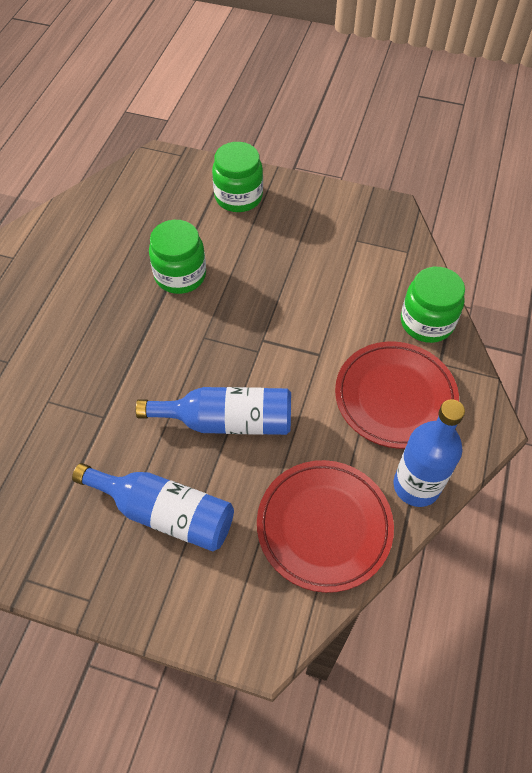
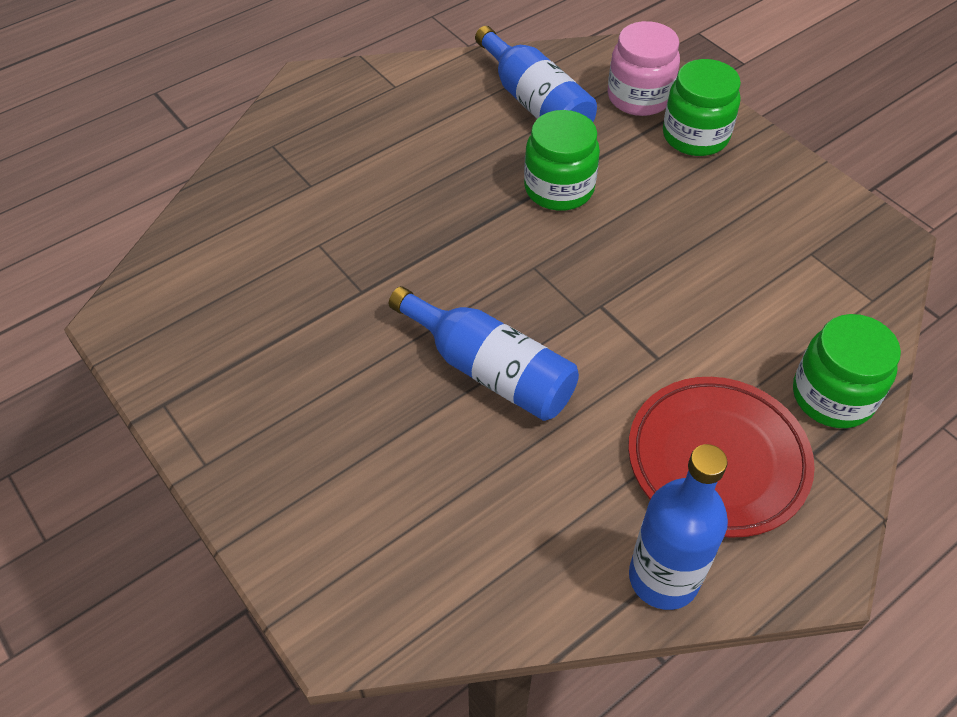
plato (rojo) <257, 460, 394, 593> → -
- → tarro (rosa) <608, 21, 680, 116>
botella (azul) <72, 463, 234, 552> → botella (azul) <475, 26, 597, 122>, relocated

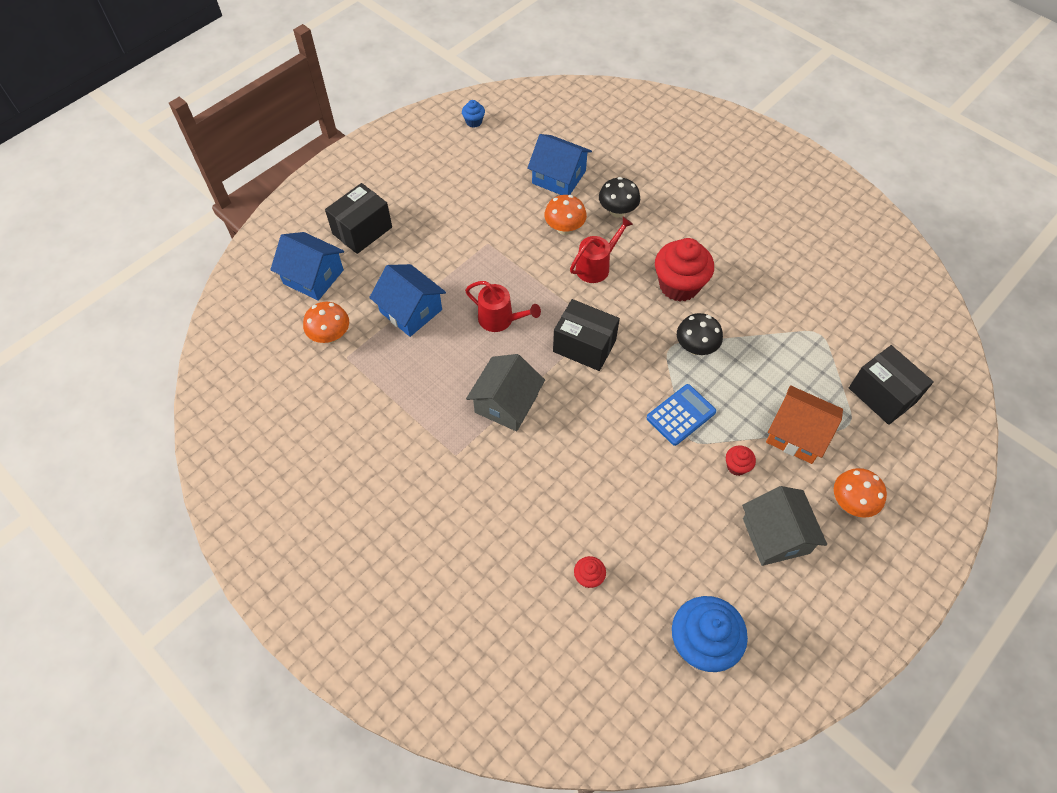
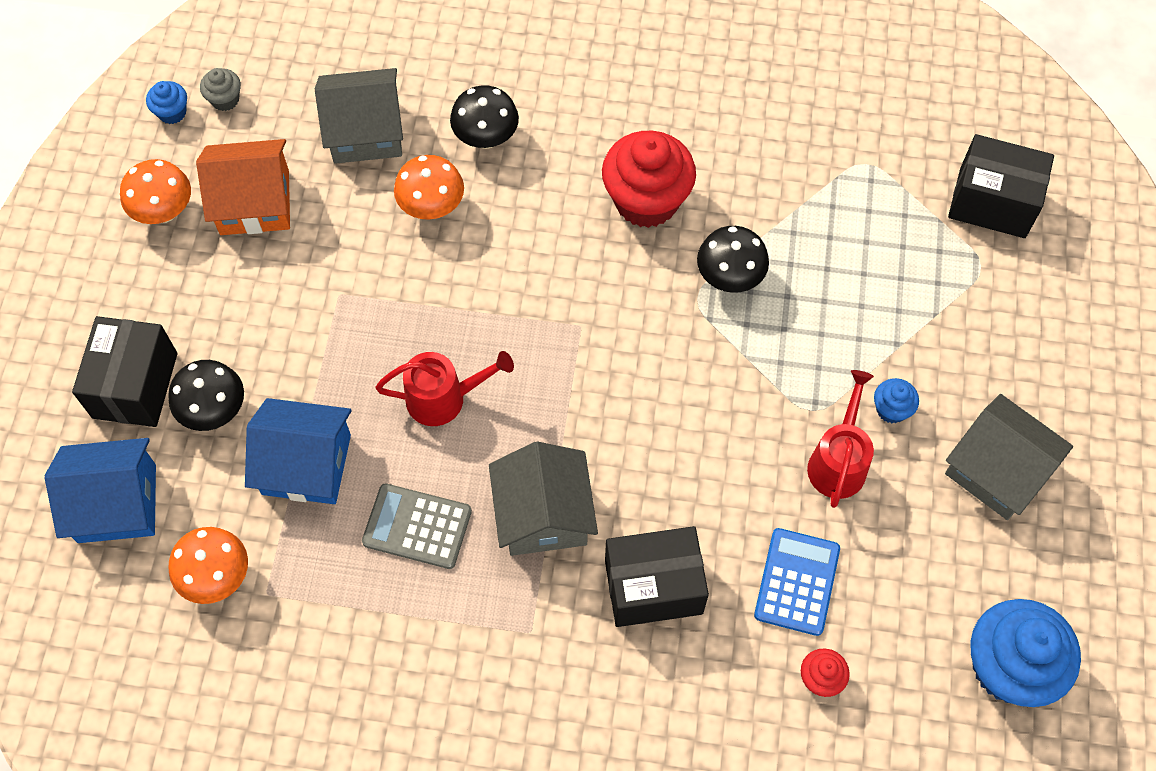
- → seta (negro) <168, 360, 244, 431>
- → magdalena (gris) <200, 68, 241, 111>
- → calculadora (gris) <362, 484, 472, 569>
caja (negro) <553, 299, 620, 371> → caja (negro) <605, 526, 709, 627>, relocated
regadera (rojo) <570, 217, 633, 283> → regadera (rojo) <807, 370, 874, 508>, relocated
calculadora (azul) <647, 384, 716, 446> → calculadora (azul) <754, 528, 840, 636>, relocated
casa (naranja) <766, 385, 843, 464> → casa (naranja) <196, 139, 290, 235>, relocated
seta (naranja) <834, 468, 887, 518> → seta (naranja) <120, 159, 191, 224>, relocated
casa (azul) <527, 134, 592, 195> → casa (gris) <315, 68, 403, 164>
magdalena (rojo) <726, 445, 756, 476> → magdalena (azul) <874, 378, 919, 423>

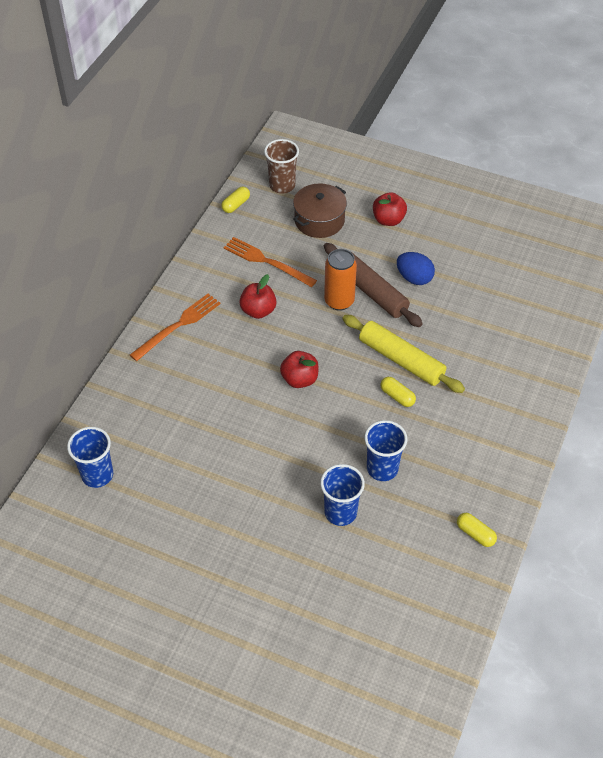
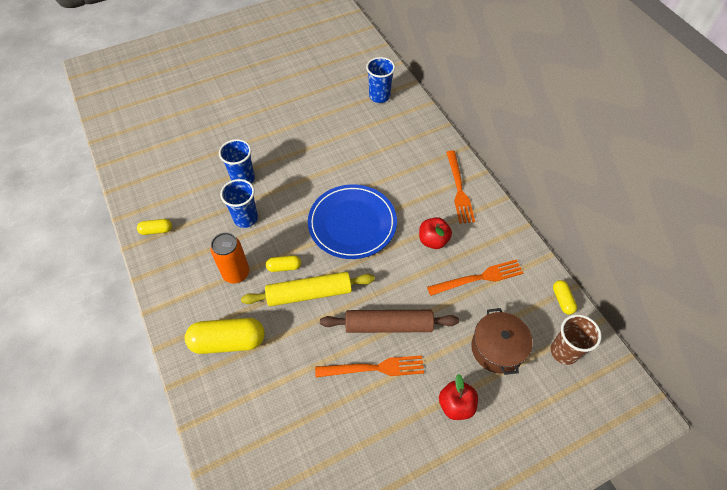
- → cápsula (amarillo) <185, 318, 265, 354>
lata (naranja) <324, 249, 357, 311> → lata (naranja) <211, 233, 250, 283>, relocated
manzana (rojo) <280, 351, 319, 388> → plato (azul) <308, 184, 397, 259>
huevo (azul) <397, 252, 435, 285> → tenedor (naranja) <315, 356, 424, 377>

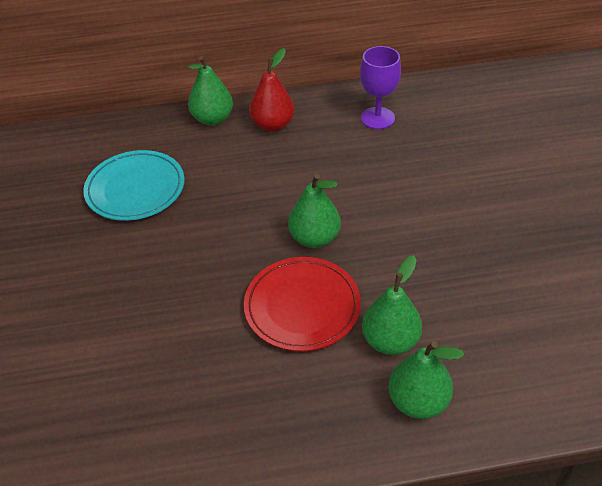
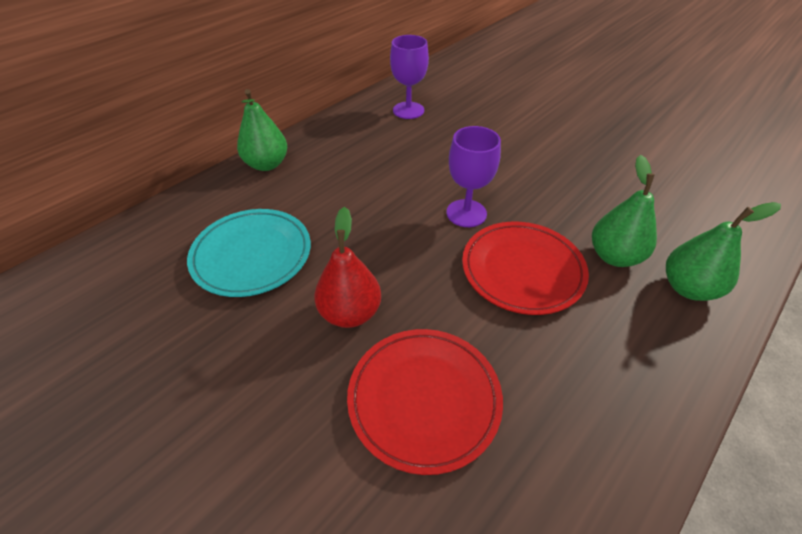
- → plato (rojo) <347, 329, 503, 475>
pera (rojo) <249, 48, 295, 132> → pera (rojo) <314, 207, 381, 328>, relocated
pera (verde) <288, 174, 341, 248> → copa (morado) <446, 126, 501, 227>

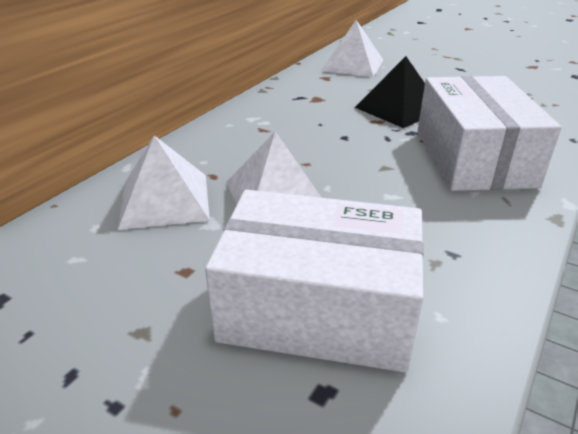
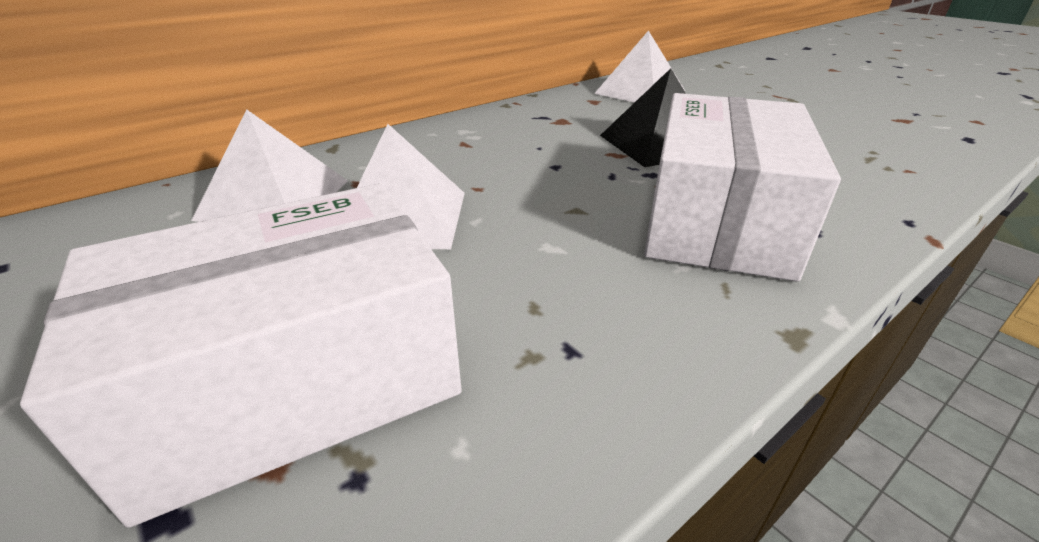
caja (blanco) <205, 190, 424, 372> → caja (blanco) <20, 183, 462, 528>, 60 degrees counterclockwise

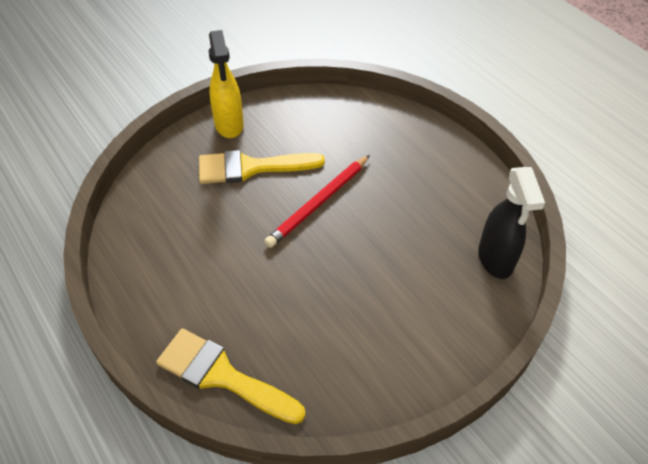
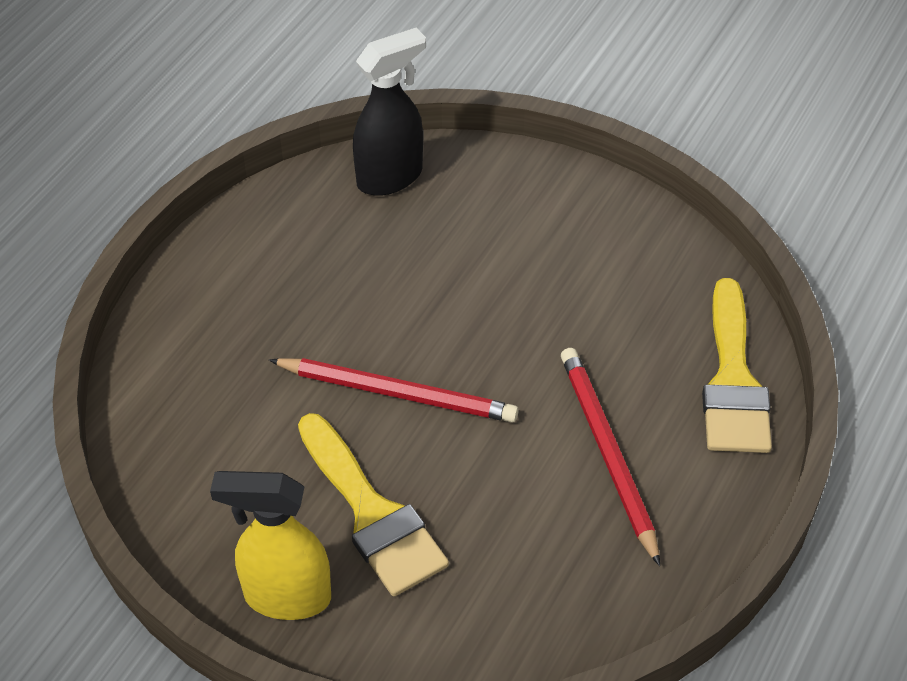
- → lápiz (rojo) <561, 348, 660, 566>
pulverizador (amarillo) <209, 30, 244, 138> → pulverizador (amarillo) <210, 471, 331, 620>, 135 degrees counterclockwise

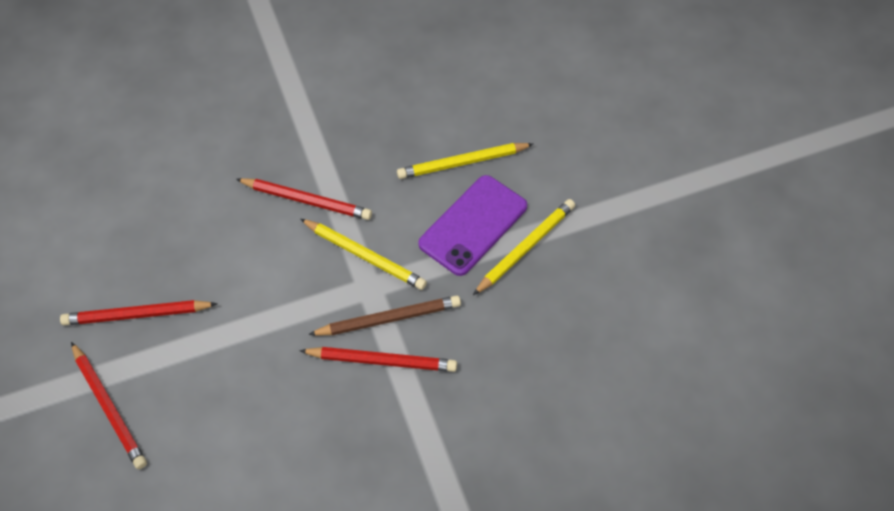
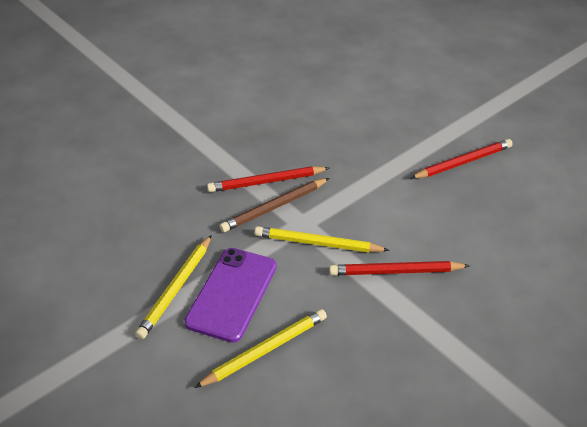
lápiz (rojo) <71, 342, 147, 470> → -

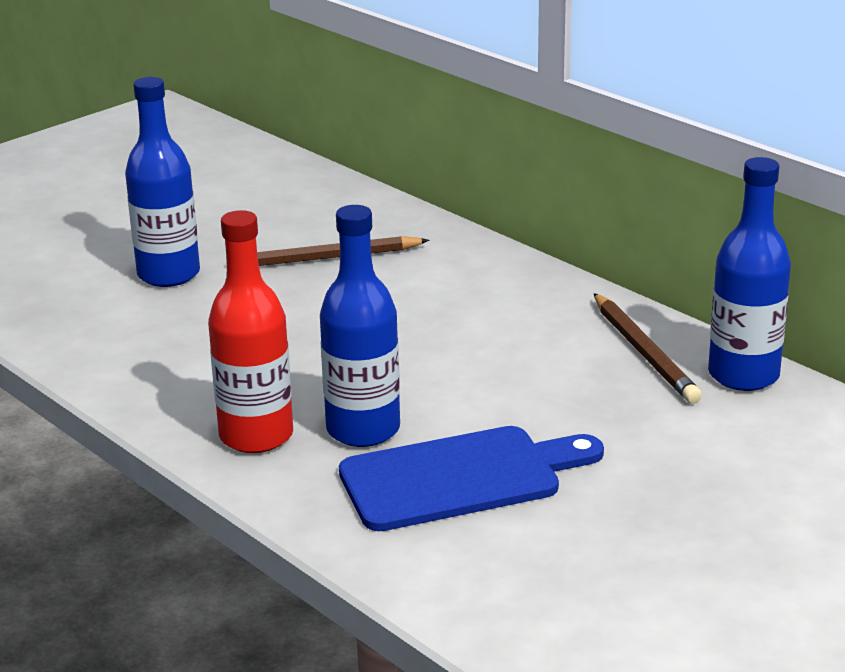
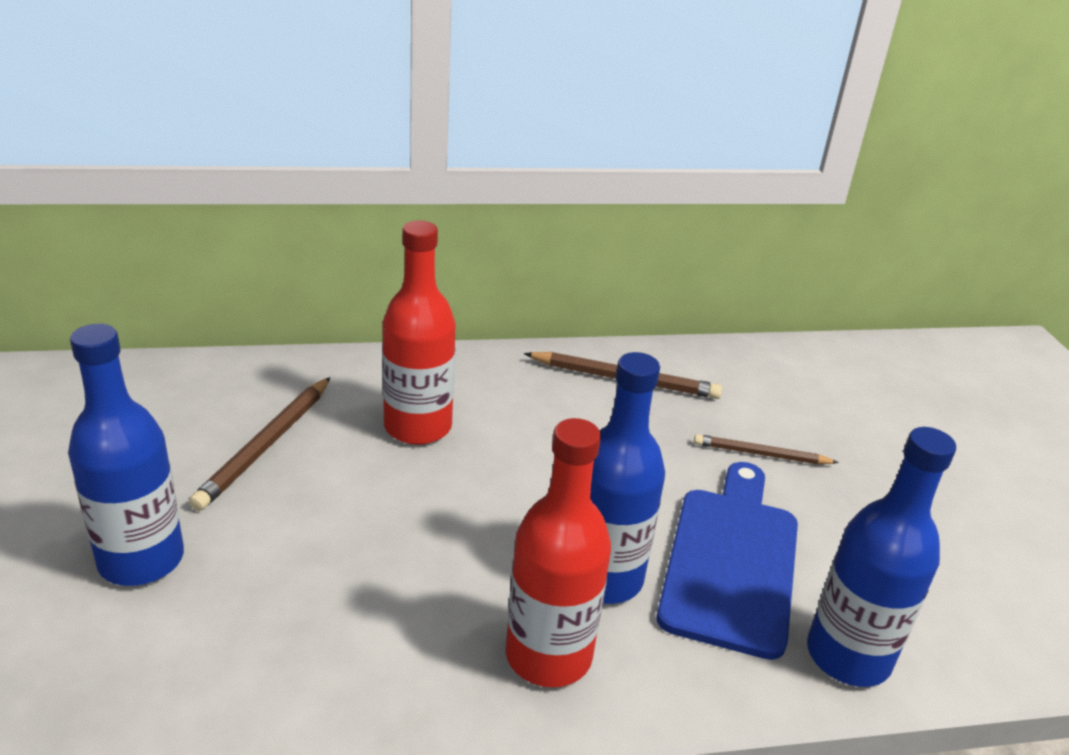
- → botella (rojo) <382, 221, 456, 445>
- → lápiz (marrón) <694, 434, 839, 464>
botella (azul) <708, 157, 791, 391> → botella (azul) <807, 427, 956, 687>, relocated

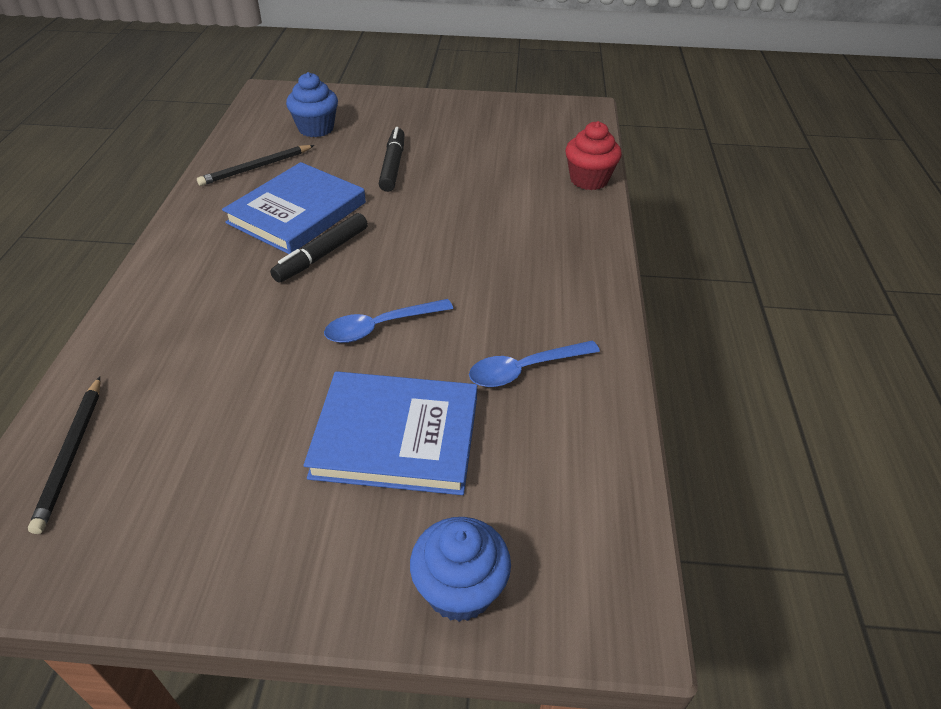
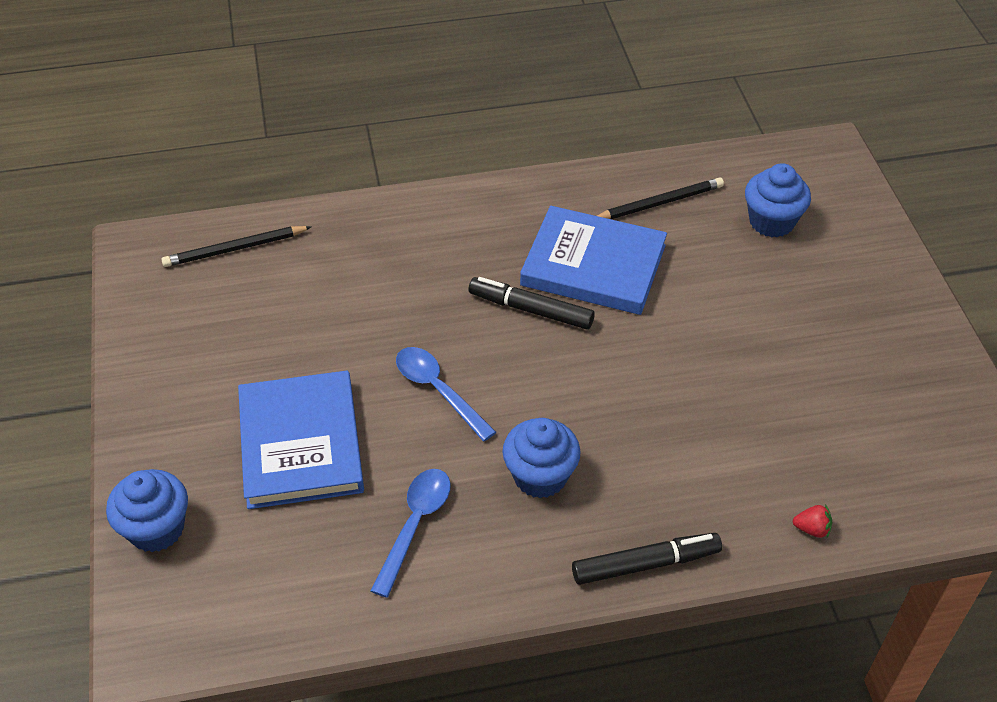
- → magdalena (azul) <502, 418, 581, 498>
rotulador (negro) <379, 127, 404, 192> → rotulador (negro) <572, 533, 722, 585>, relocated
magdalena (rojo) <565, 121, 622, 190> → fresa (rojo) <793, 504, 832, 538>
lápiz (negro) <197, 145, 314, 186> → lápiz (negro) <597, 177, 724, 219>, 120 degrees clockwise
cuchara (azul) <469, 340, 600, 387> → cuchara (azul) <371, 469, 451, 598>, 60 degrees clockwise

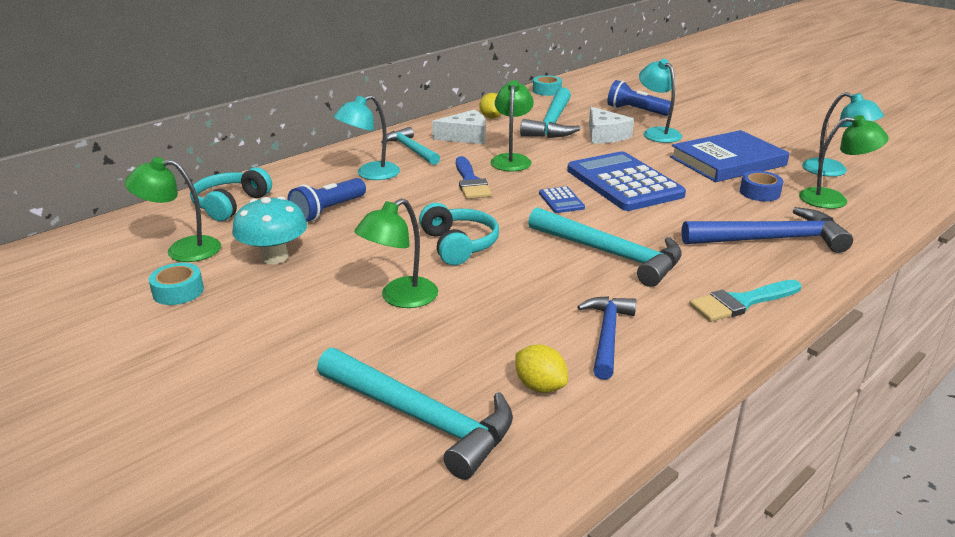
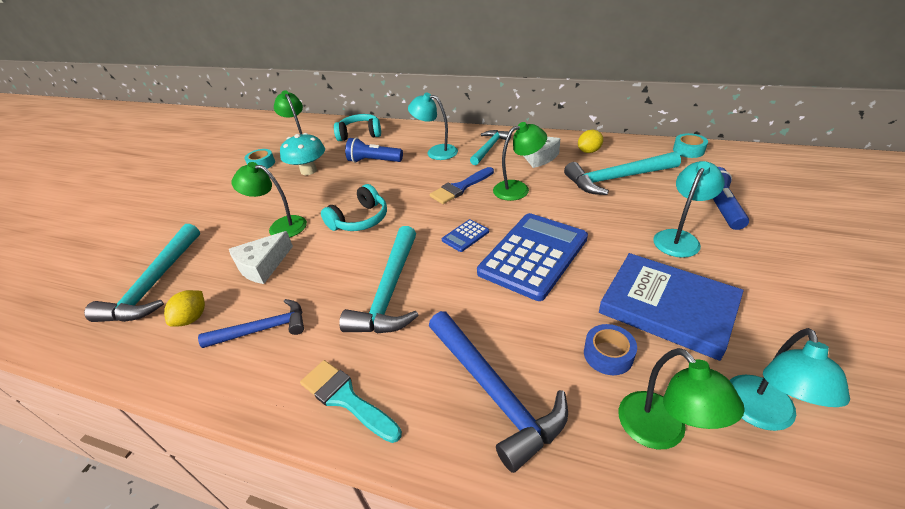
queso (blanco) <589, 107, 634, 143> → queso (blanco) <229, 231, 293, 284>, relocated

